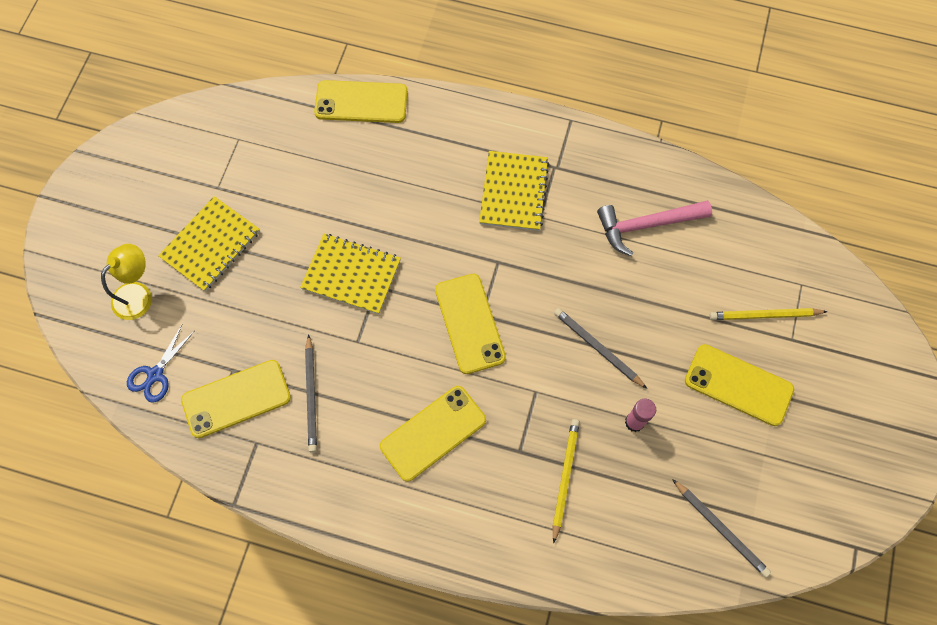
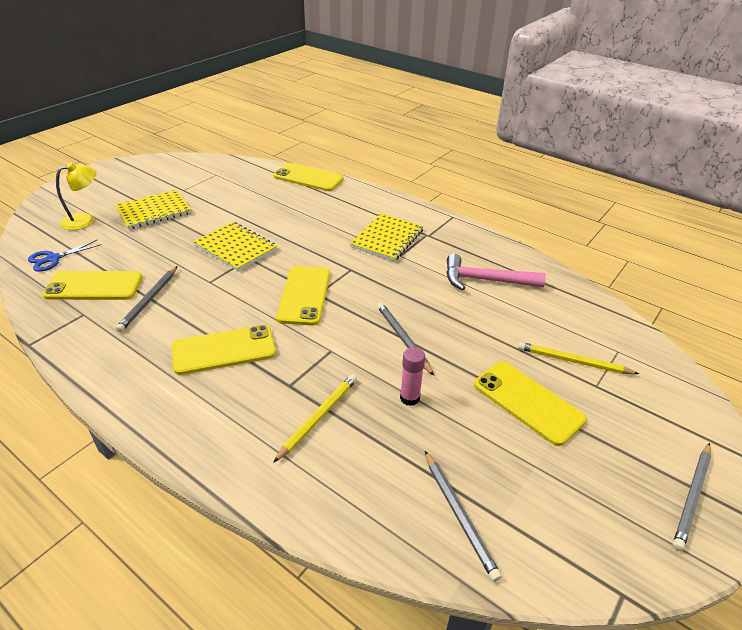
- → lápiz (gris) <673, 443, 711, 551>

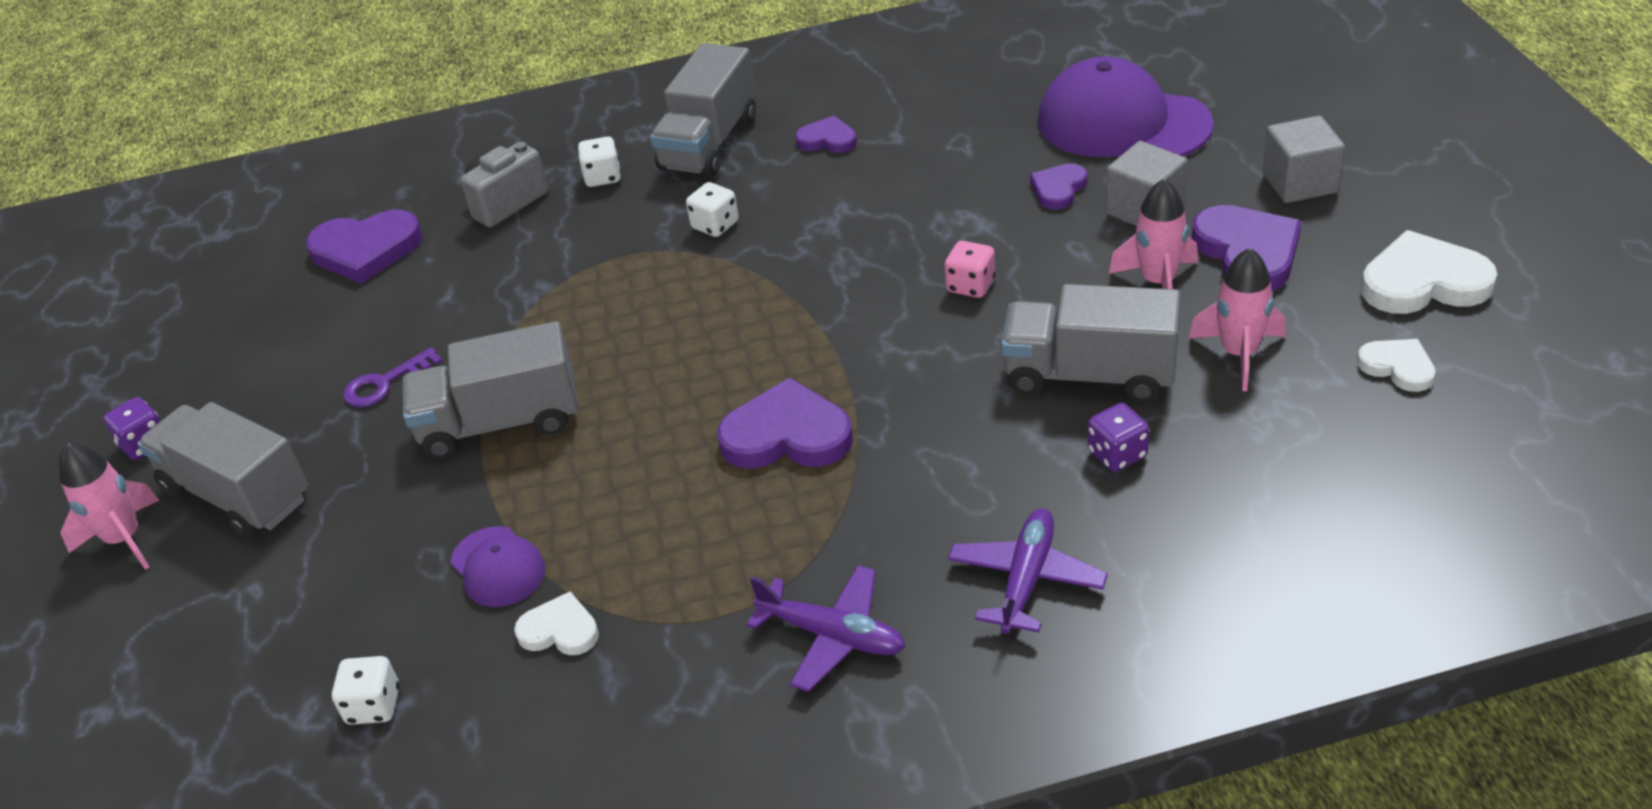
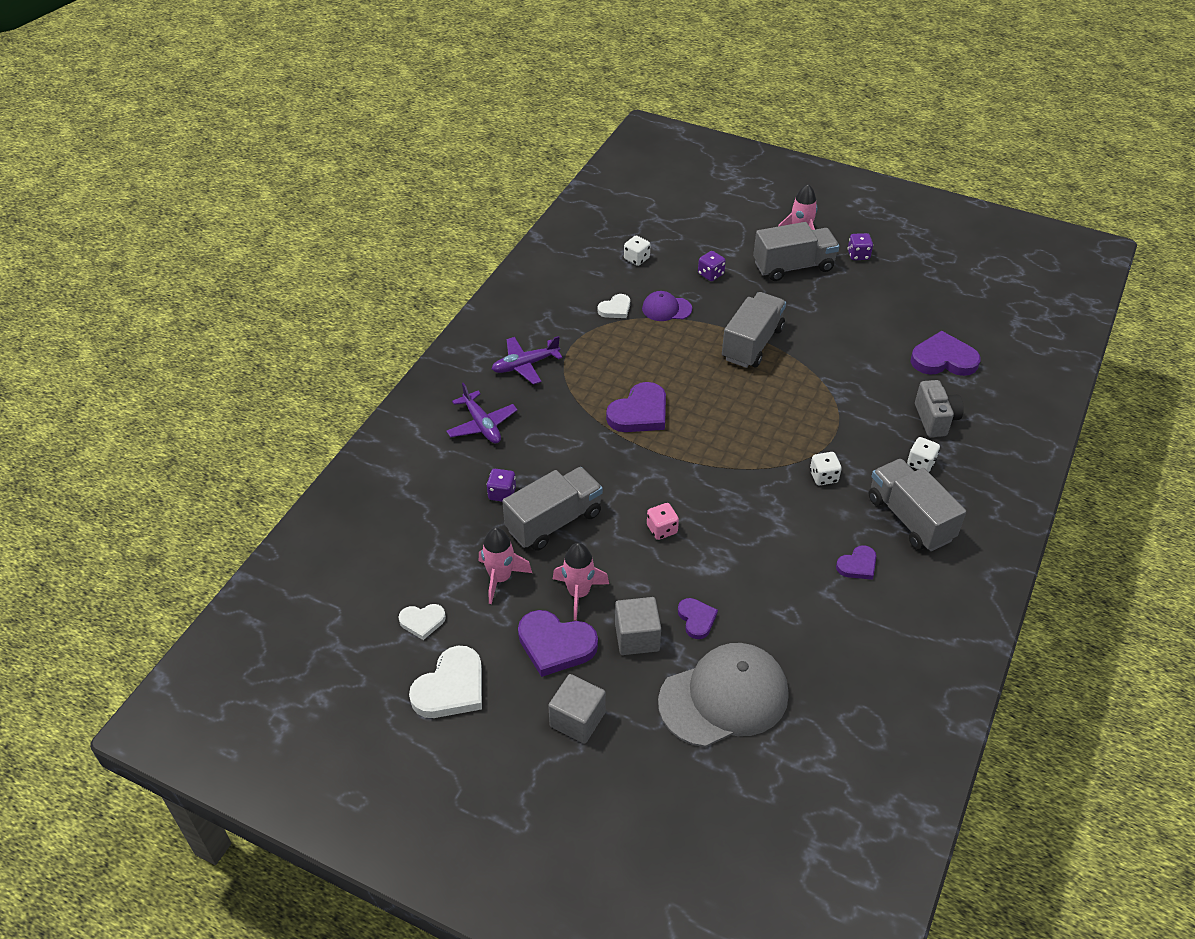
llave (morado) <343, 347, 443, 407> → -
- → dado (morado) <698, 251, 726, 281>
gorra (morado) <1038, 56, 1214, 157> → gorra (gris) <658, 643, 789, 747>
corazón (morado) <306, 210, 423, 284> → corazón (morado) <910, 331, 981, 376>, 60 degrees clockwise

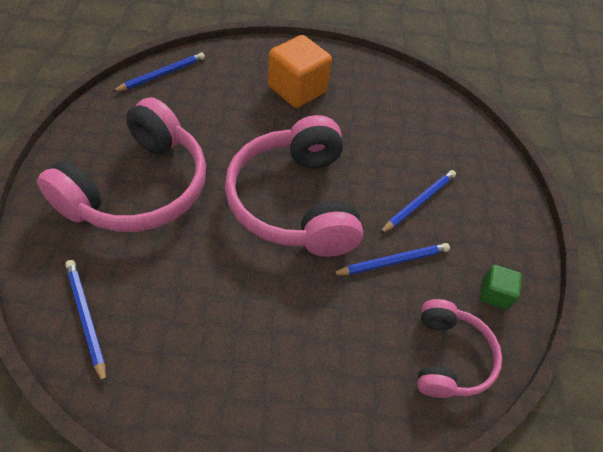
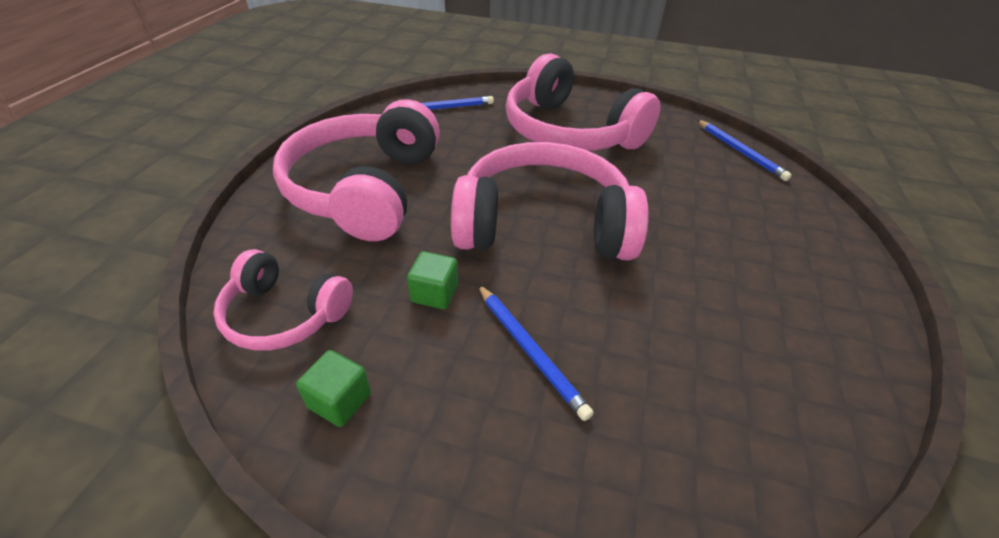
cubo (naranja) <268, 35, 332, 108> → -
- → auriculares (rosa) <273, 99, 440, 241>
lápiz (azul) <331, 243, 450, 275> → cubo (verde) <407, 251, 458, 309>

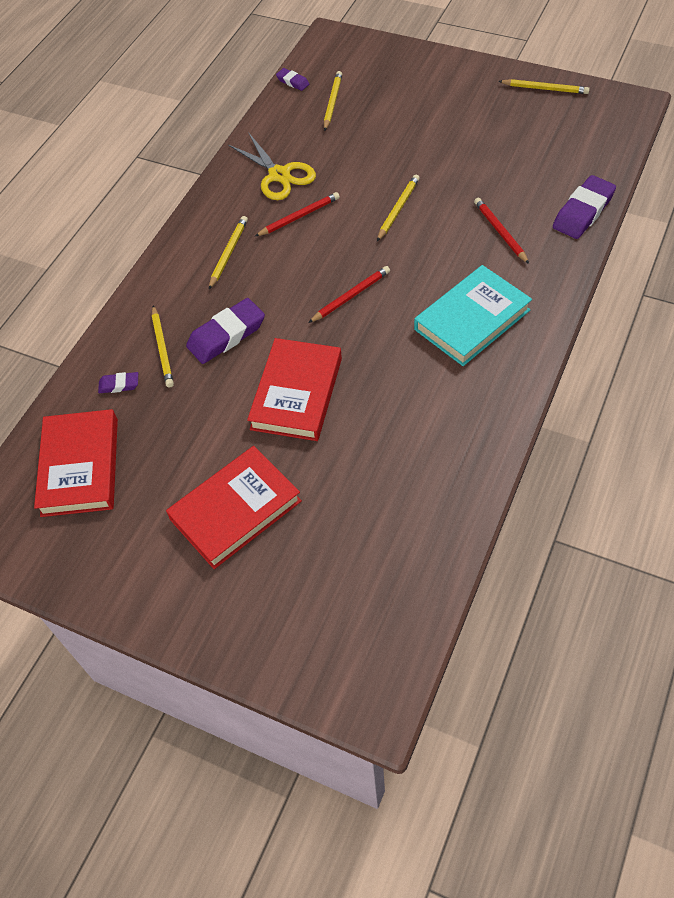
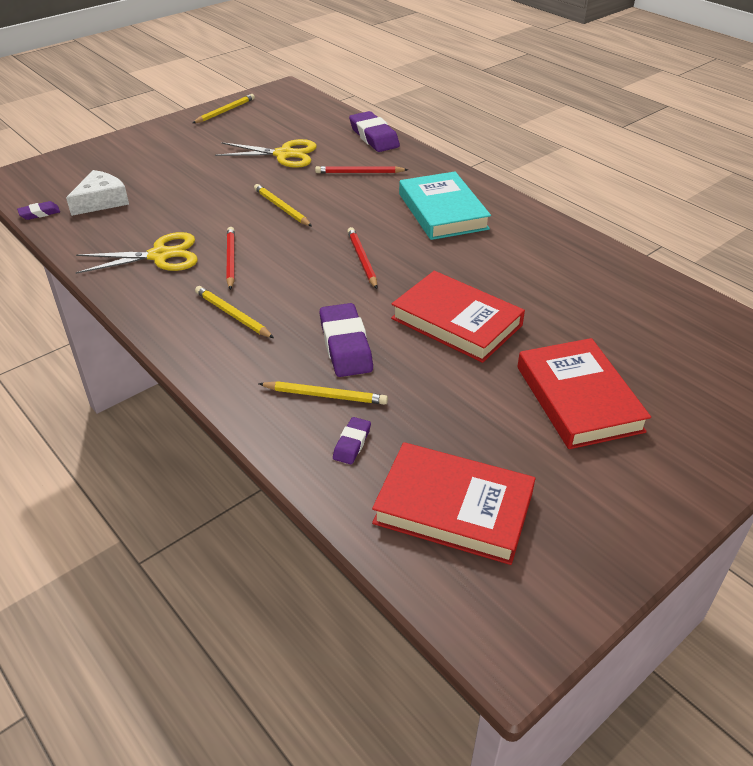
- → tijeras (amarillo) <215, 139, 317, 168>
lápiz (amarillo) <324, 71, 342, 131> → queso (blanco) <66, 170, 129, 216>

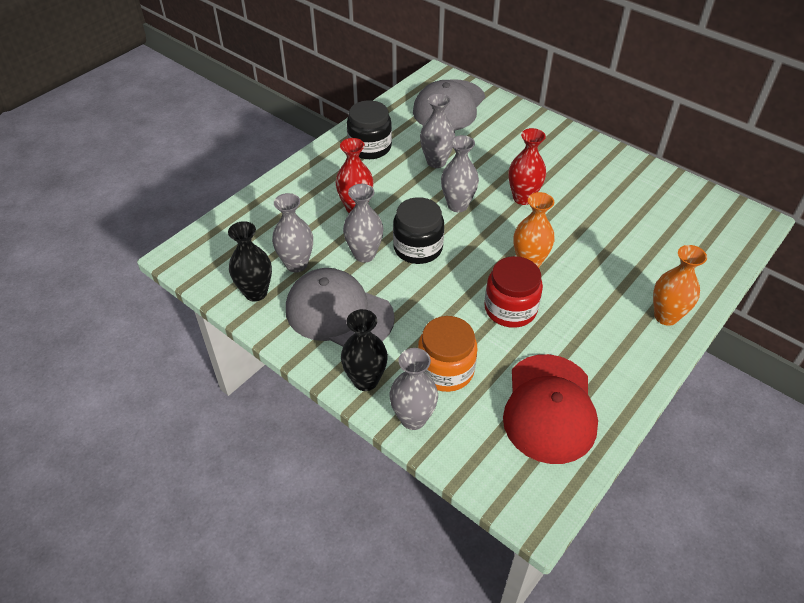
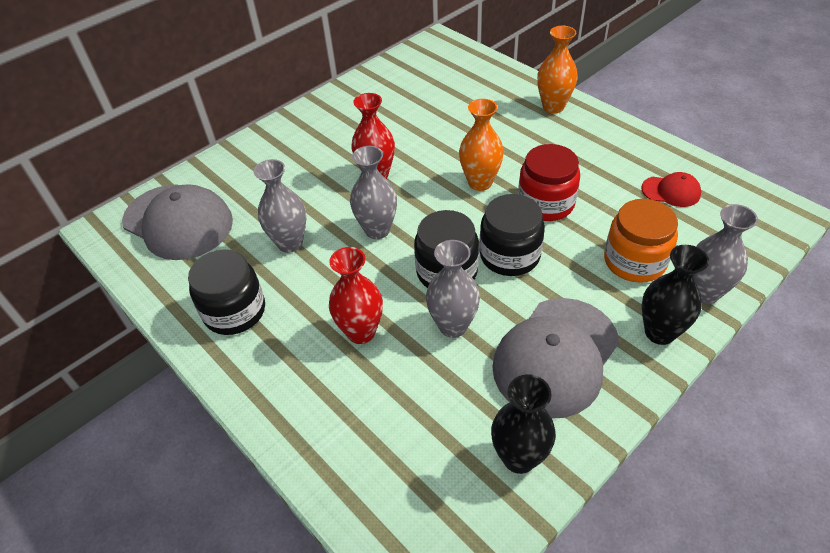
florero (gris) <272, 193, 313, 273> → -
- → tarro (negro) <480, 194, 545, 276>
gorra (rojo) <503, 354, 598, 464> → gorra (rojo) <641, 172, 701, 207>, x0.47

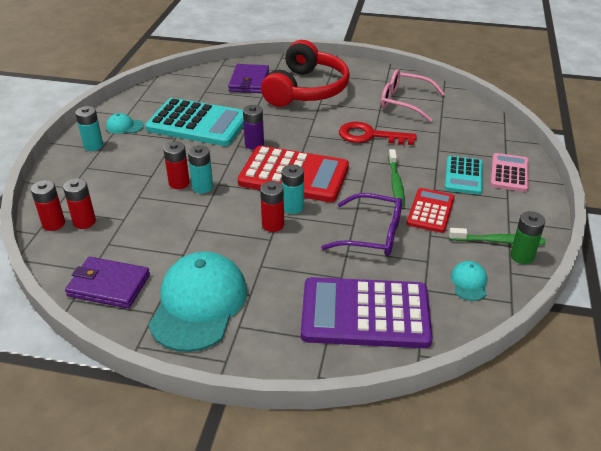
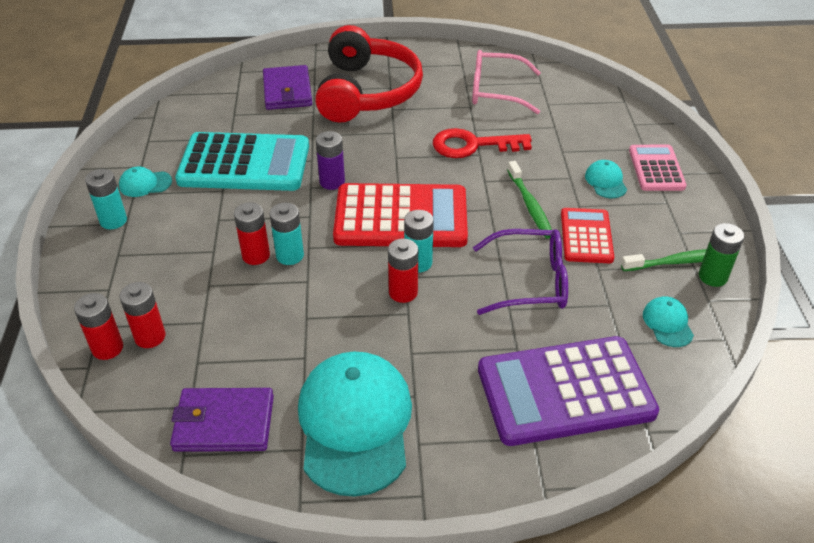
calculadora (turquesa) <445, 156, 483, 194> → gorra (turquesa) <585, 160, 627, 198>

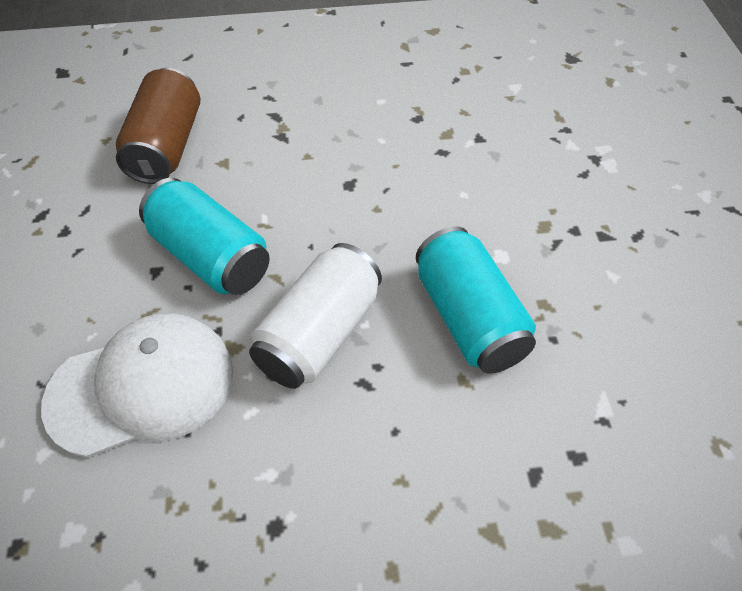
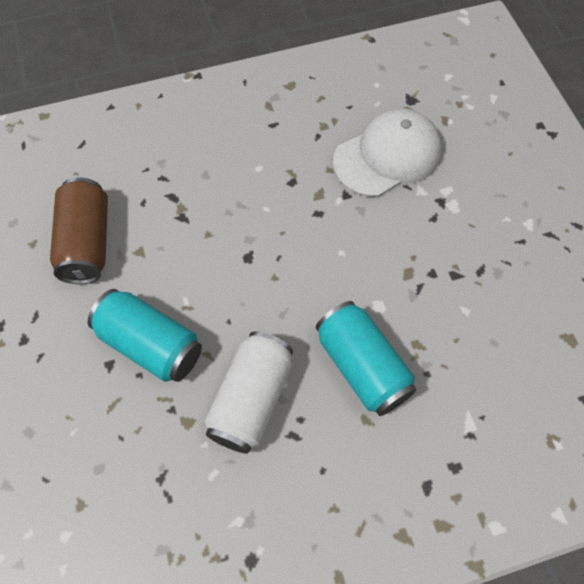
gorra (blanco) <41, 313, 233, 458> → gorra (blanco) <333, 108, 442, 197>, relocated

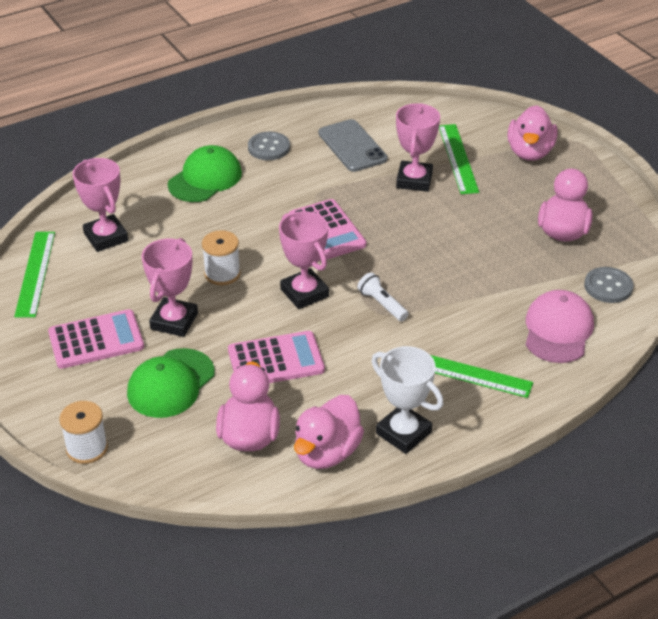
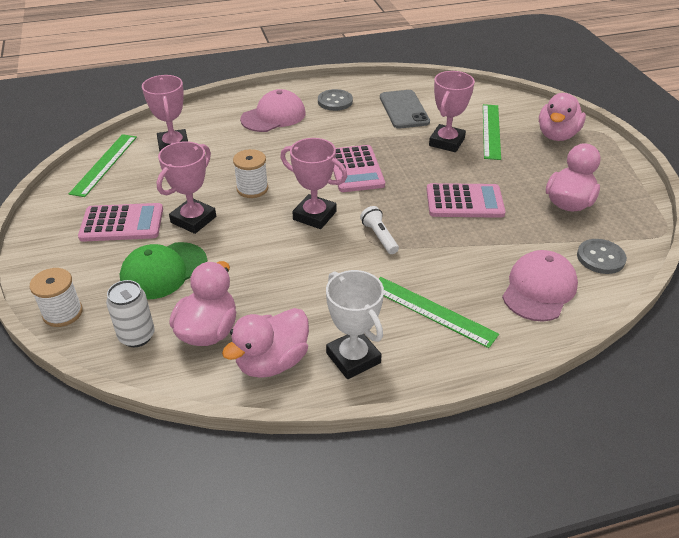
- → lata (blanco) <106, 280, 155, 347>
calculadora (rosa) <228, 331, 325, 383> → calculadora (rosa) <427, 183, 506, 218>, relocated
gorra (verde) <168, 145, 242, 202> → gorra (rosa) <240, 89, 306, 132>
trofeo (rosa) <279, 211, 329, 309> → trofeo (rosa) <280, 138, 347, 229>, 45 degrees counterclockwise

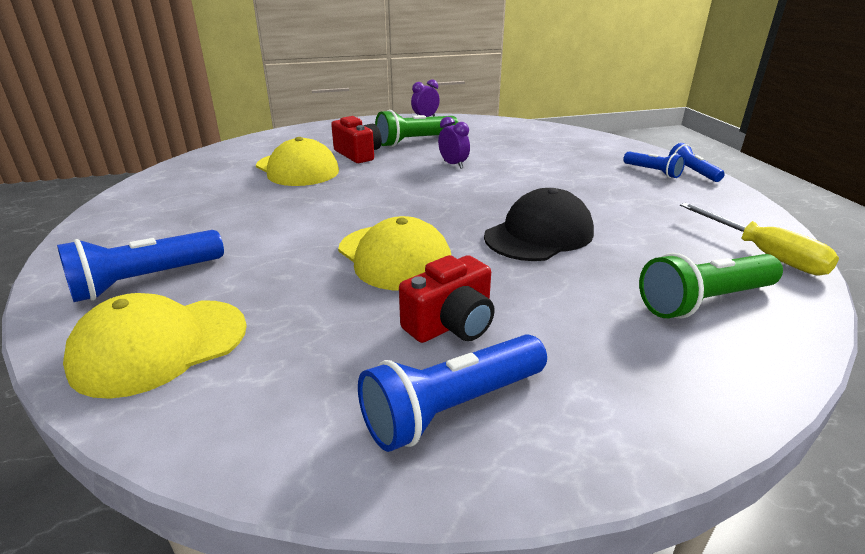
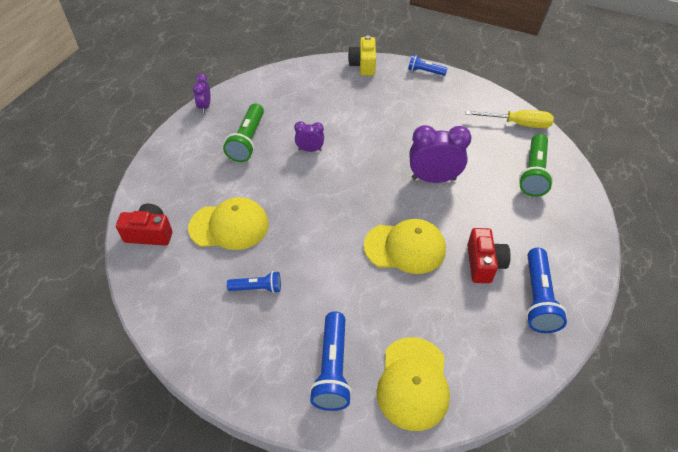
- → cámara (amarillo) <348, 36, 376, 76>
cámara (rojo) <331, 116, 382, 163> → cámara (rojo) <116, 203, 172, 246>, relocated
lámpara de mano (azul) <623, 151, 685, 178> → lámpara de mano (azul) <227, 271, 281, 293>, relocated
gorra (negro) <484, 188, 594, 261> → despertador (morado) <409, 125, 472, 183>

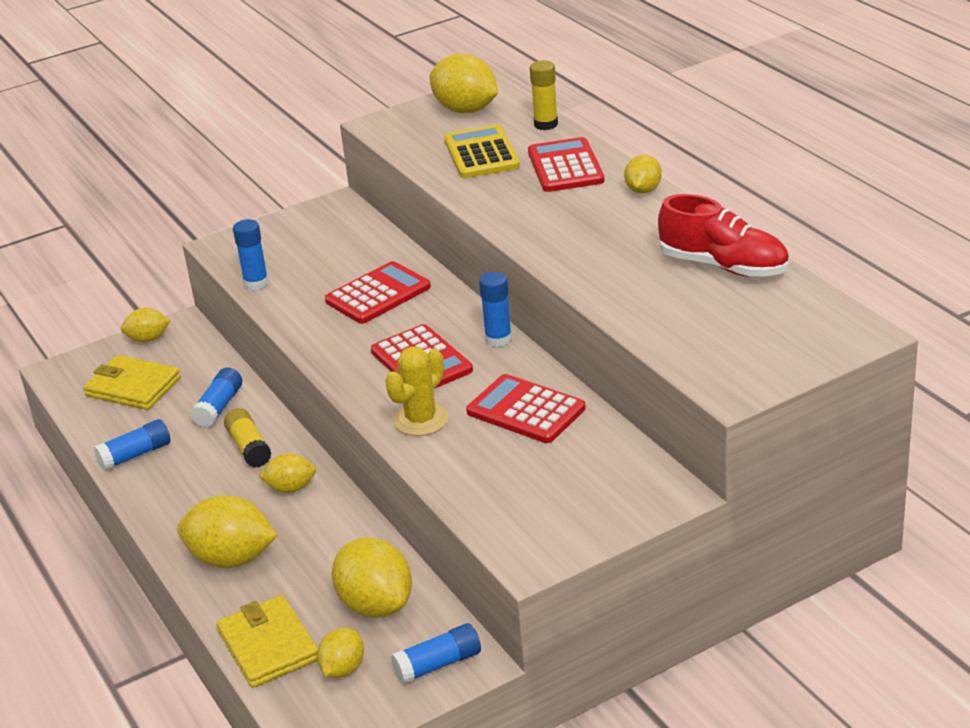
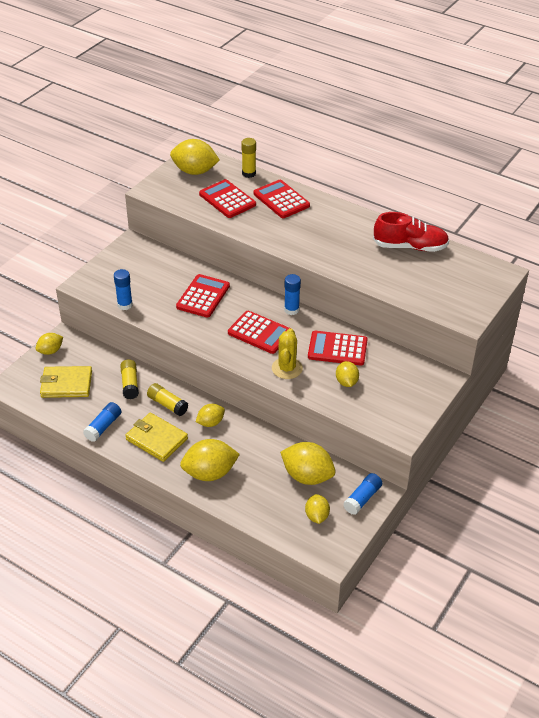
cartera (amarillo) <216, 595, 318, 688> → cartera (amarillo) <125, 413, 188, 462>, relocated
limón (amarillo) <624, 155, 662, 194> → limón (amarillo) <336, 361, 359, 387>, relocated
barra de pegamento (azul) <190, 367, 242, 428> → barra de pegamento (amarillo) <120, 359, 139, 399>
calculadora (amarillo) <444, 125, 520, 178> → calculadora (rojo) <199, 179, 256, 218>

